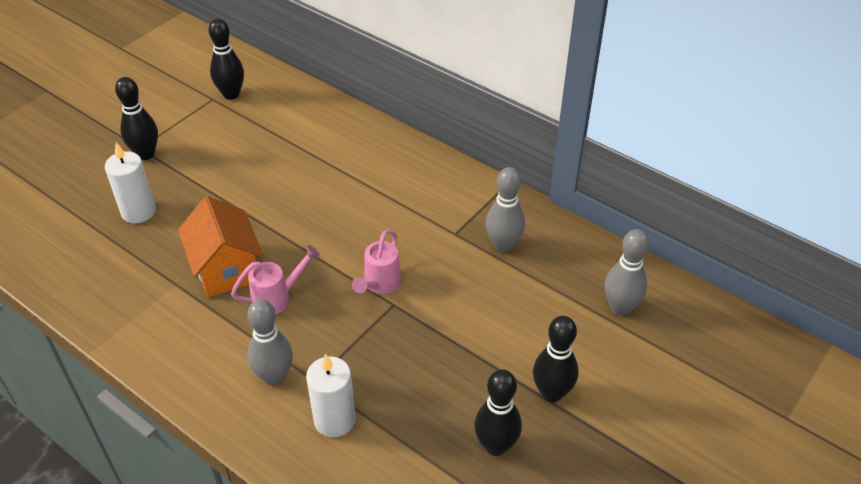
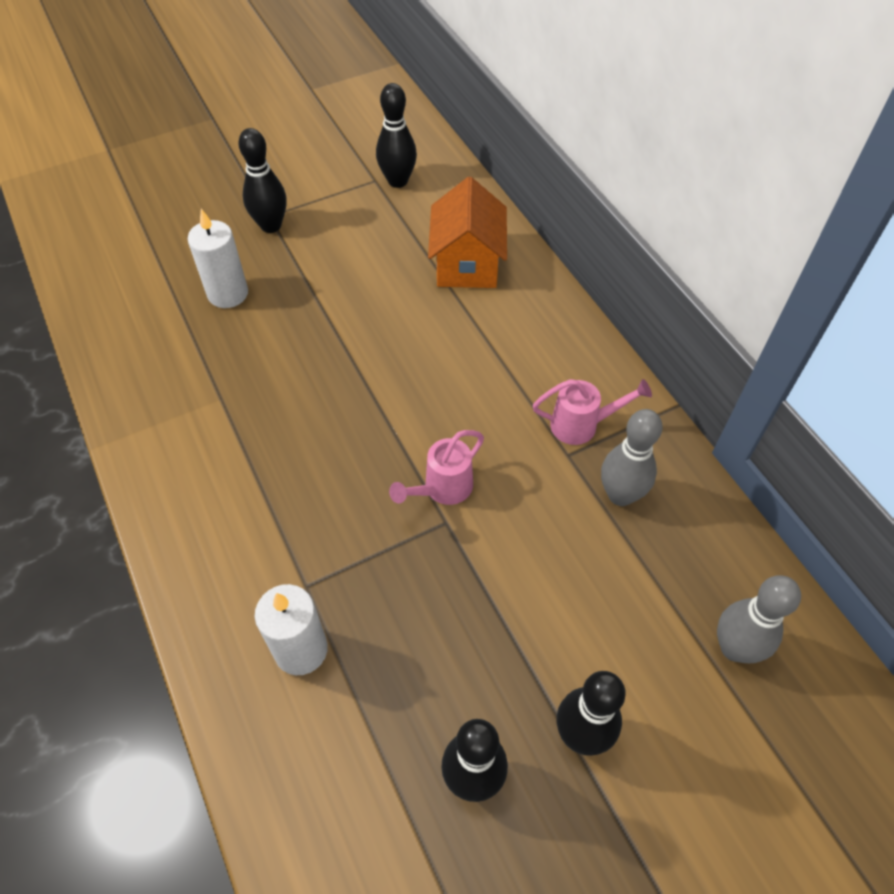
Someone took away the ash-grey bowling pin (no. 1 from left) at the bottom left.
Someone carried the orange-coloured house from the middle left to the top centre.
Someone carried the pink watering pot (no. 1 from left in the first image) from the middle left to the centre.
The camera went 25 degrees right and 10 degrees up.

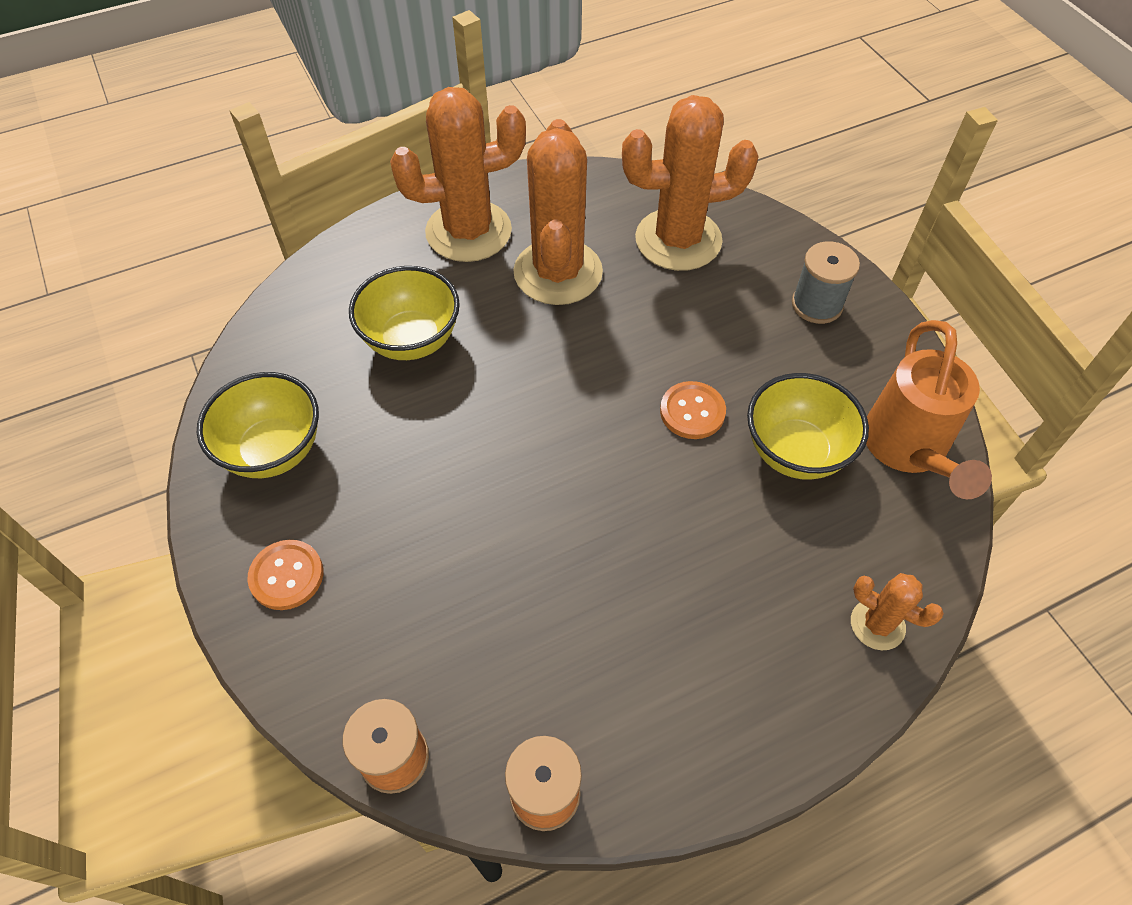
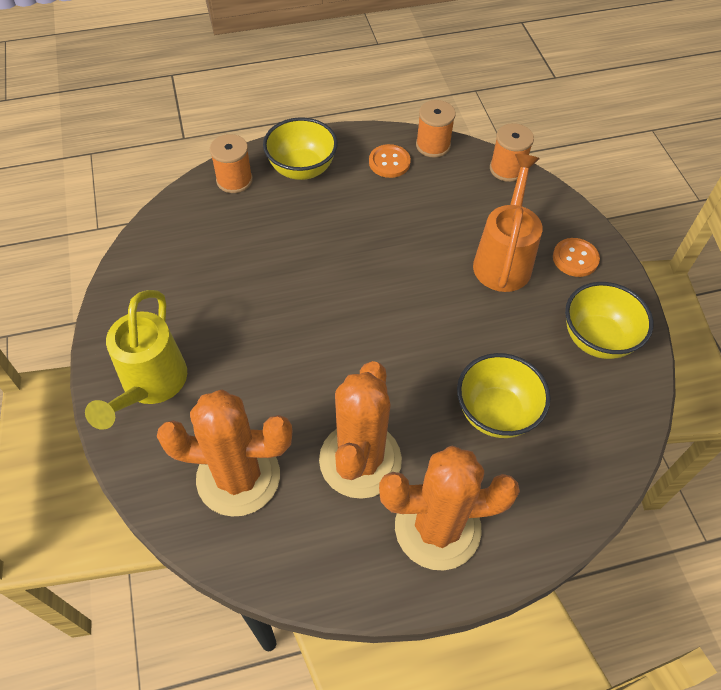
Someone carried the orange-coloured button (no. 2 from left in the first image) from the centre to the top centre.
Someone carried the golden serving bowl (no. 3 from left in the first image) from the middle right to the top centre.
Someone carried the orange-coloured watering pot from the middle right to the top right.
Someone swapped the ash-grey bobbin at the top right for the golden watering pot at the middle left.
Someone swapped the orange-coloured prickly plant (no. 4 from left) at the bottom right for the orange-coloured bobbin (no. 1 from left) at the top left.
The camera went 170 degrees left and 0 degrees up.

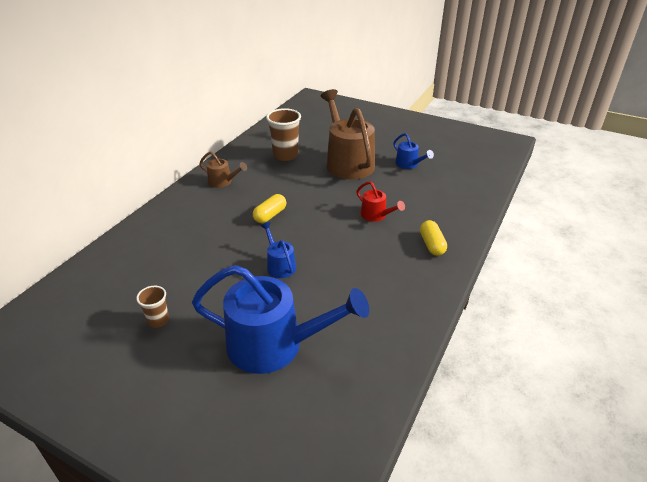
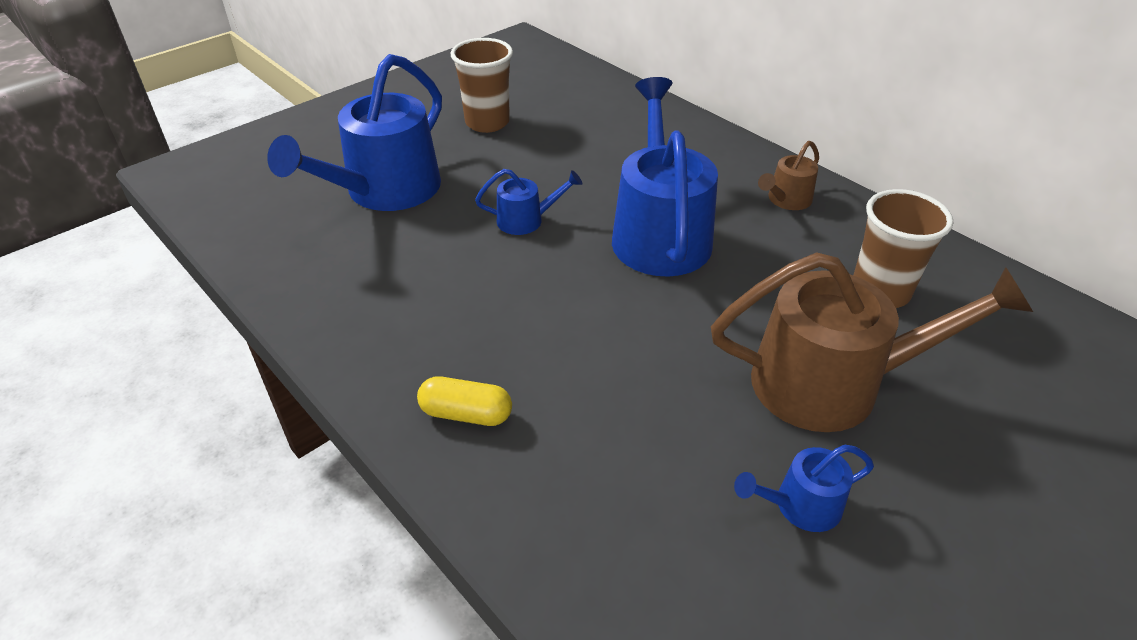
Someone took away the scarlet watering pot at the centre.
Someone swapped the golden pill (no. 1 from left) at the centre for the cobalt watering pot (no. 3 from left) at the top centre.
Someone scaled the dark brown beaker (no. 1 from left) at the middle left by 1.77.
The camera went 110 degrees right and 5 degrees up.

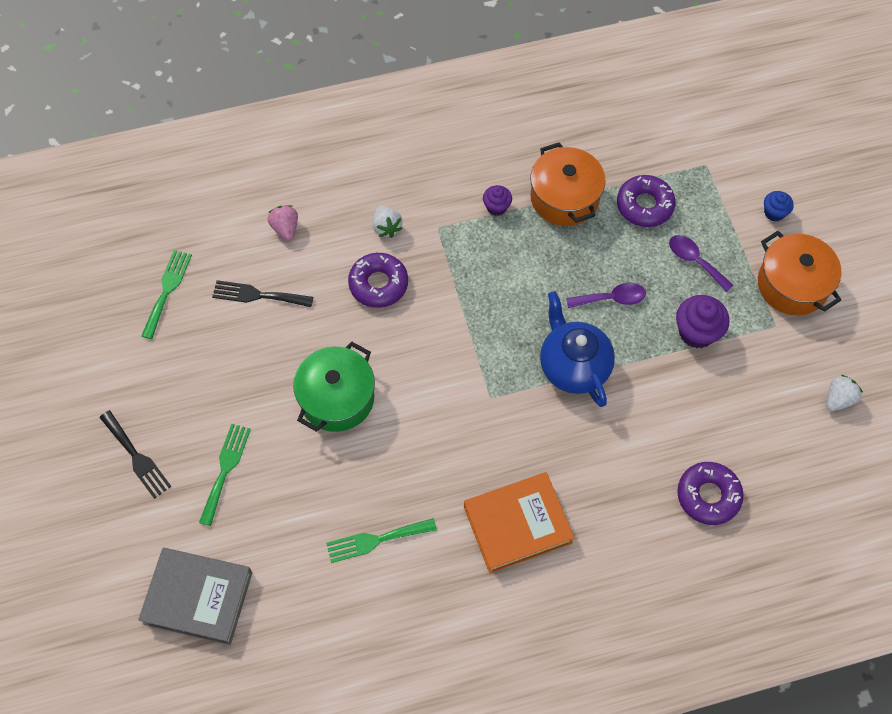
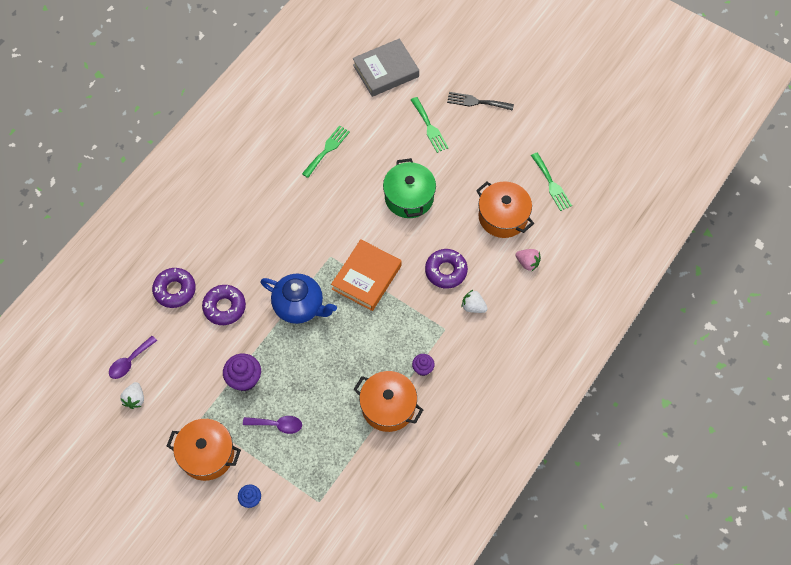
Someone carried the orange-coloured hardcover from the bottom centre to the centre.
Someone carried the purple teaspoon (no. 1 from left) from the middle right to the middle left.
Someone carried the purple doughnut (no. 2 from left) from the top right to the middle left.
Someone swapped the jet-black dinner fork (no. 2 from left) at the middle left for the orange-coloured pot (no. 3 from left) at the centre.
The camera went 140 degrees right and 0 degrees up.

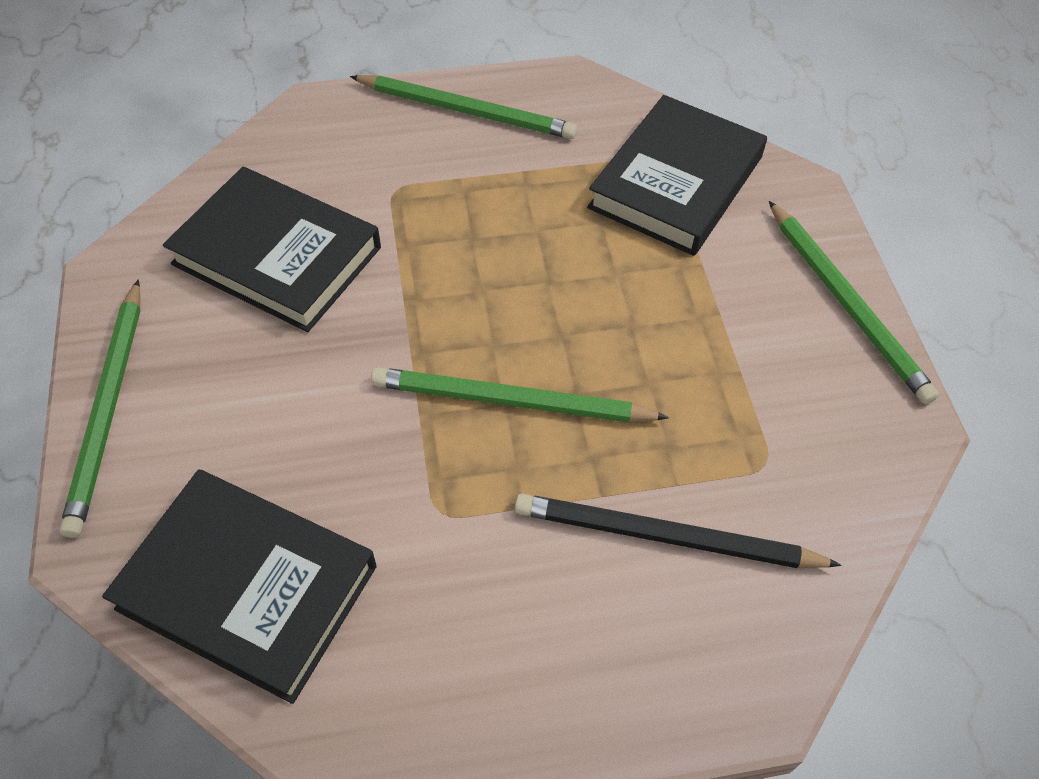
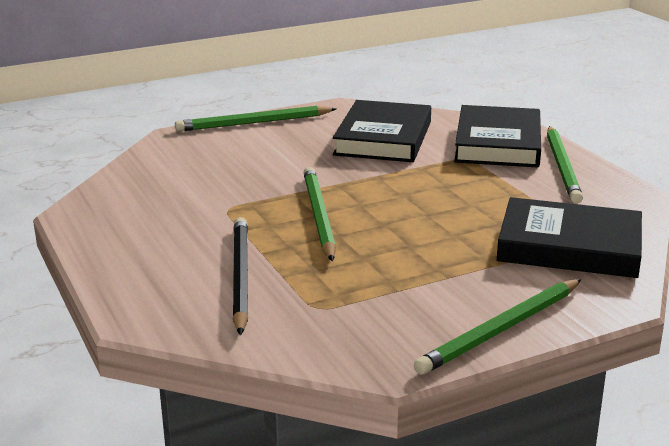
Someone carried the jet-black hardcover (no. 1 from left in the first image) from the bottom left to the top right.
The camera went 75 degrees right and 30 degrees down.

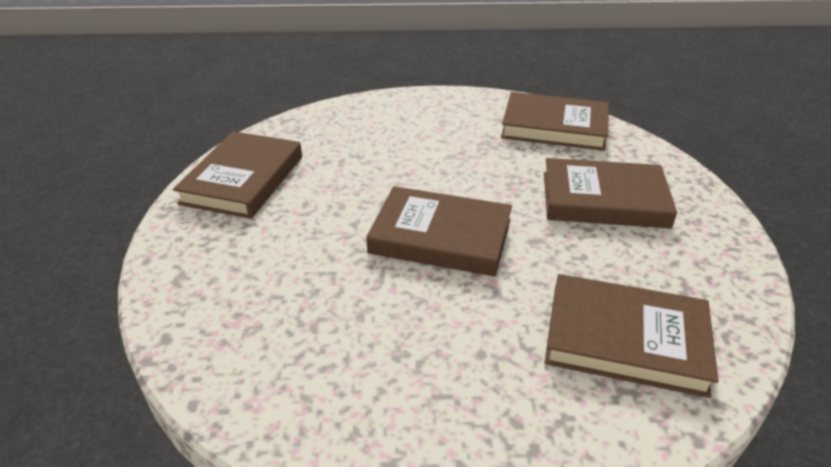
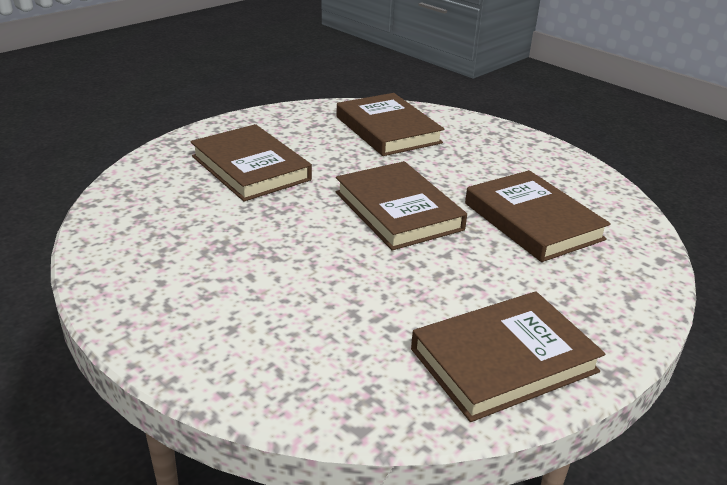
Someone carried the dark brown hardcover (no. 3 from left in the first image) from the top right to the middle right.
The camera went 135 degrees left and 5 degrees down.

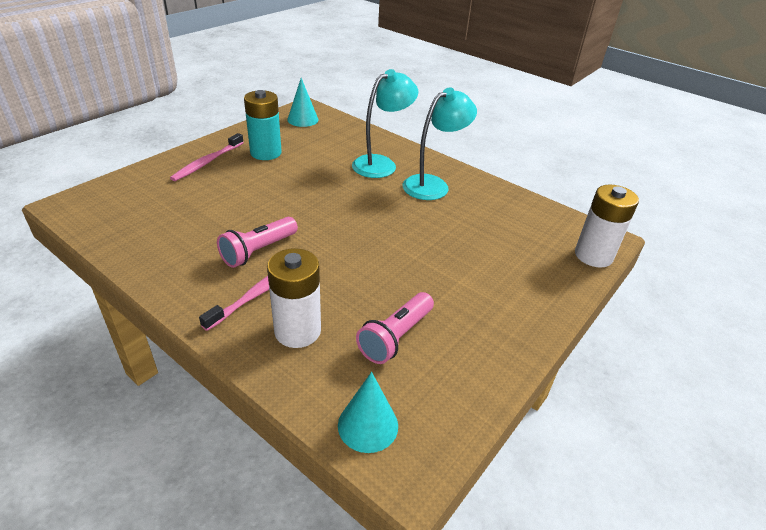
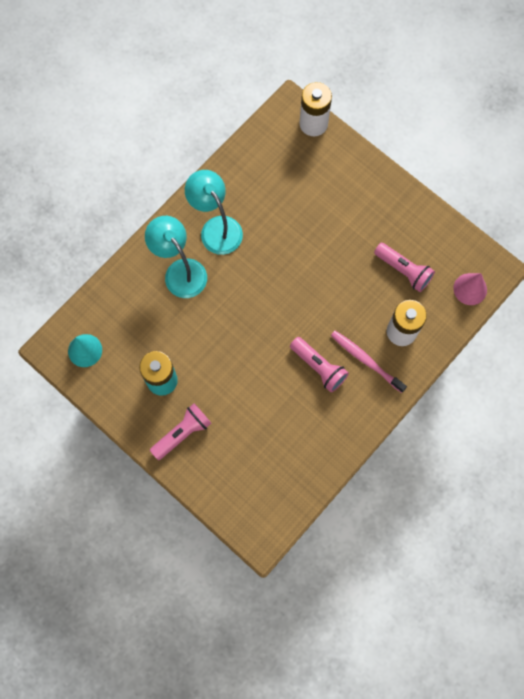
Someone swapped the pink tooth brush (no. 1 from left) at the top left for the pink pocket torch (no. 1 from left) at the centre.
Someone repainted the aqua solid cone (no. 2 from left) at the bottom centre, which became the pink solid cone at the middle right.
The camera went 85 degrees left and 35 degrees up.

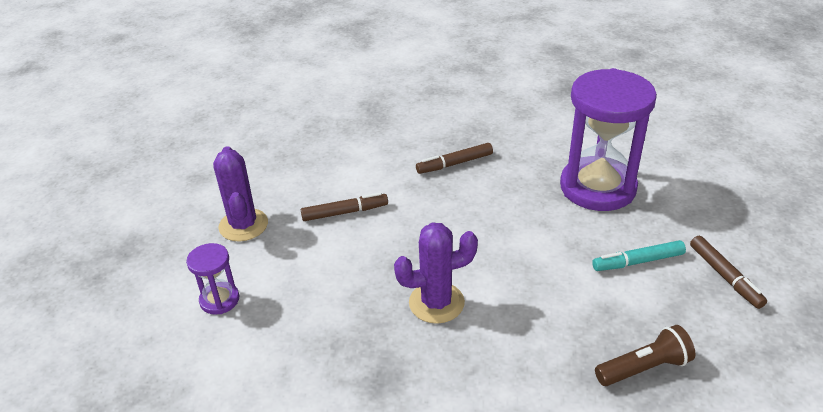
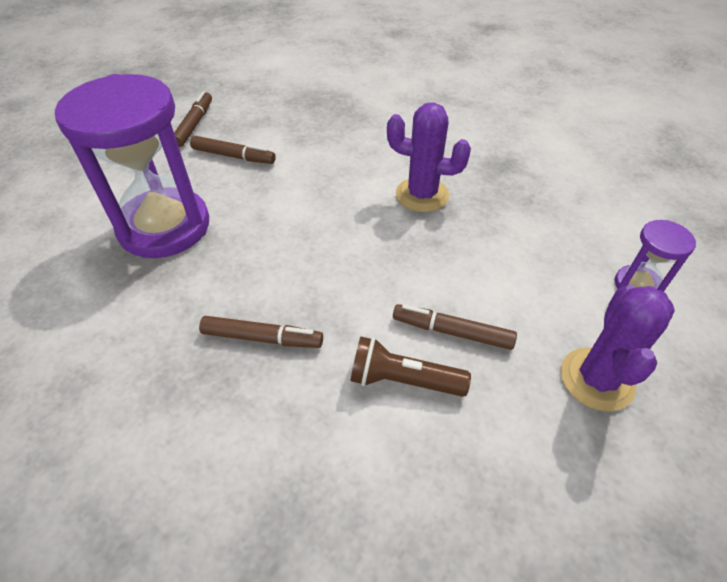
Someone carried the dark brown pocket torch from the bottom right to the centre.
Someone repainted the aqua marker at the middle right, which became the dark brown marker (no. 2 from left) at the top left.
The camera went 150 degrees left and 10 degrees up.

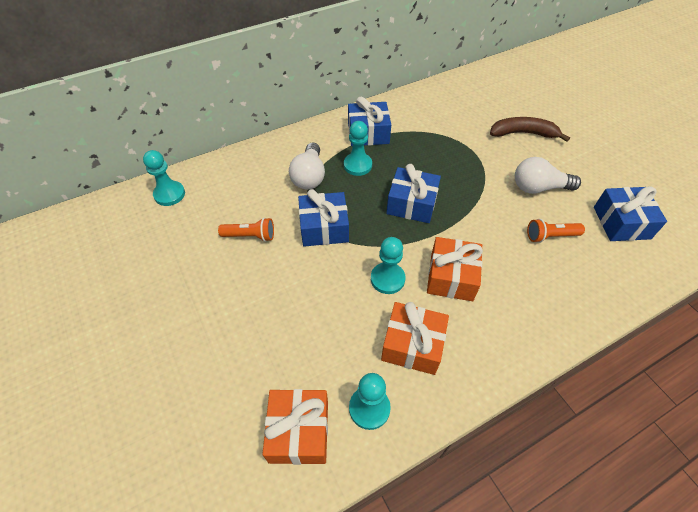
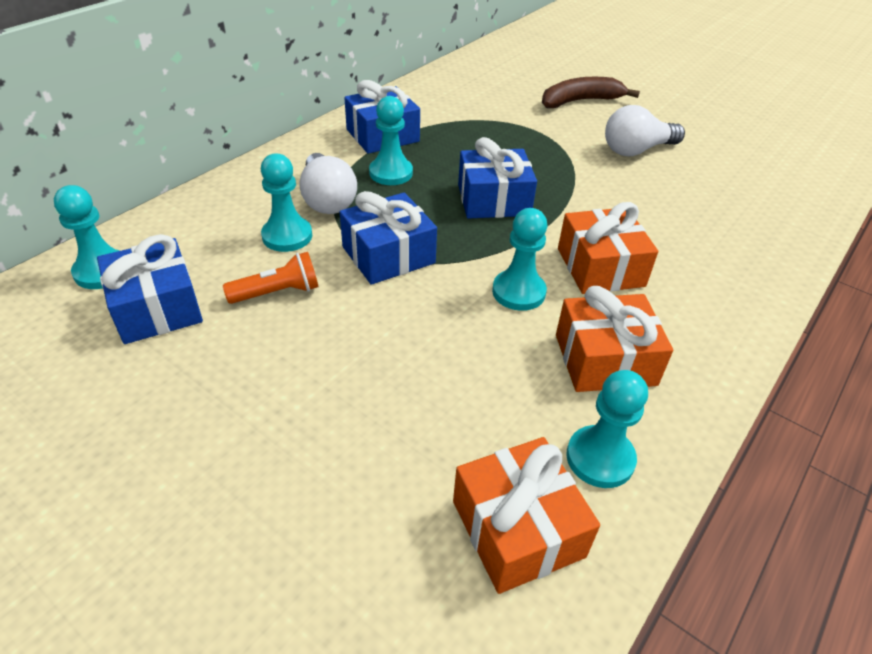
Someone took away the orange-coloured pocket torch (no. 2 from left) at the middle right.
Someone put down the aqua chess pawn (no. 2 from left) at the top left.
Someone carried the cobalt wrapped gift (no. 4 from left in the first image) from the middle right to the middle left.
The camera went 25 degrees left and 10 degrees down.

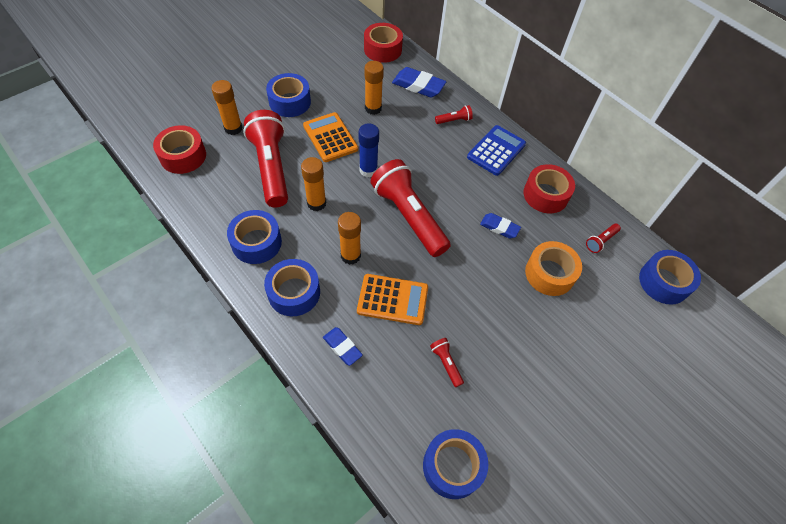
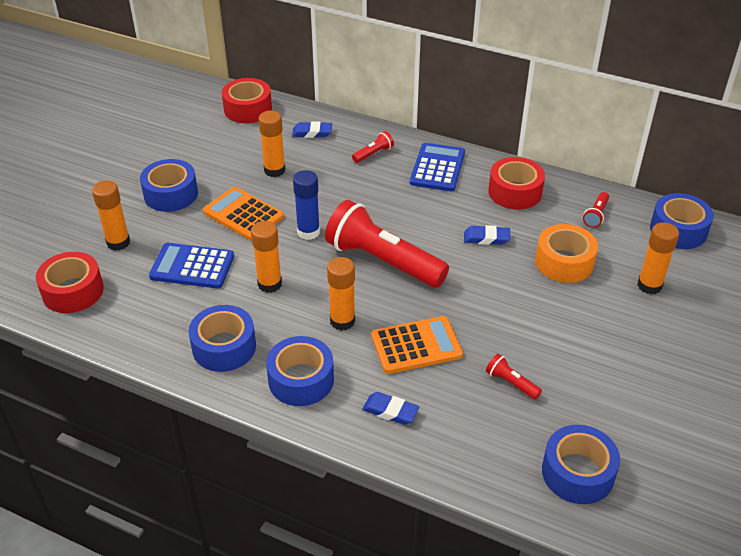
Someone put down the orange-coloured stick of glue (no. 5 from left) at the middle right.
Someone swapped the scarlet pocket torch (no. 1 from left) at the top centre for the cobalt adding machine (no. 1 from left) at the middle left.
Someone scaled the cobalt gum eraser (no. 2 from left in the first image) at the top centre by 0.63.
The camera went 20 degrees left and 15 degrees down.

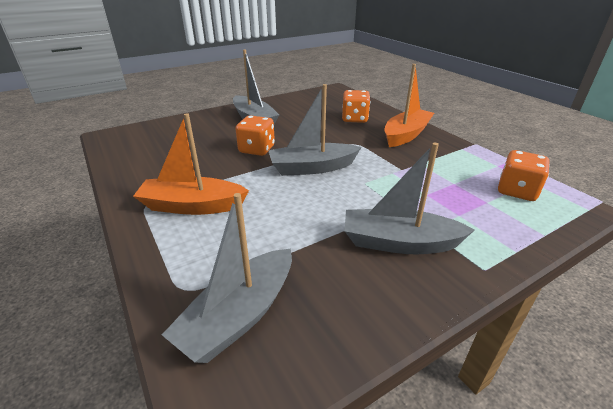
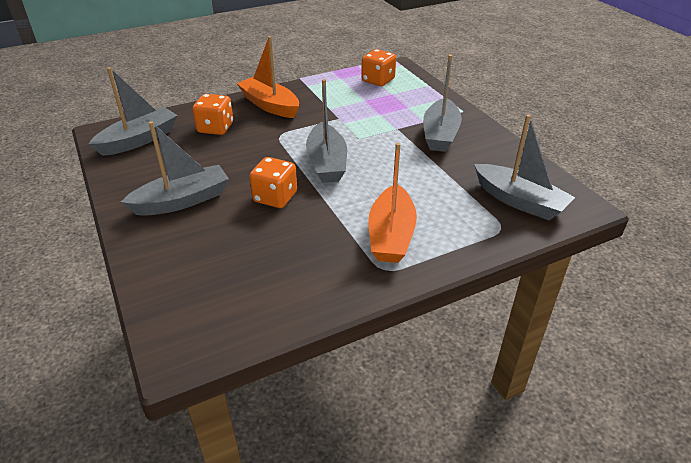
Someone put down the ash-grey boat (no. 1 from left) at the top left.
The camera went 85 degrees left and 5 degrees up.

